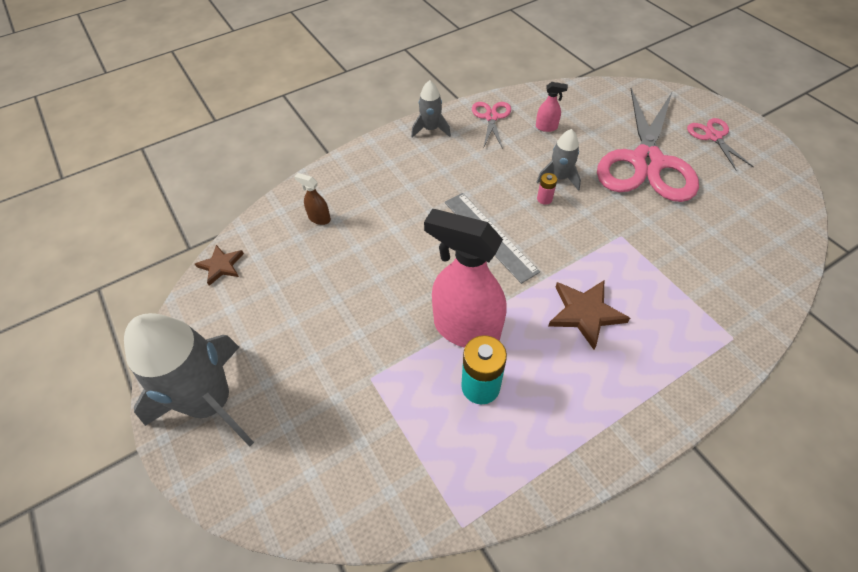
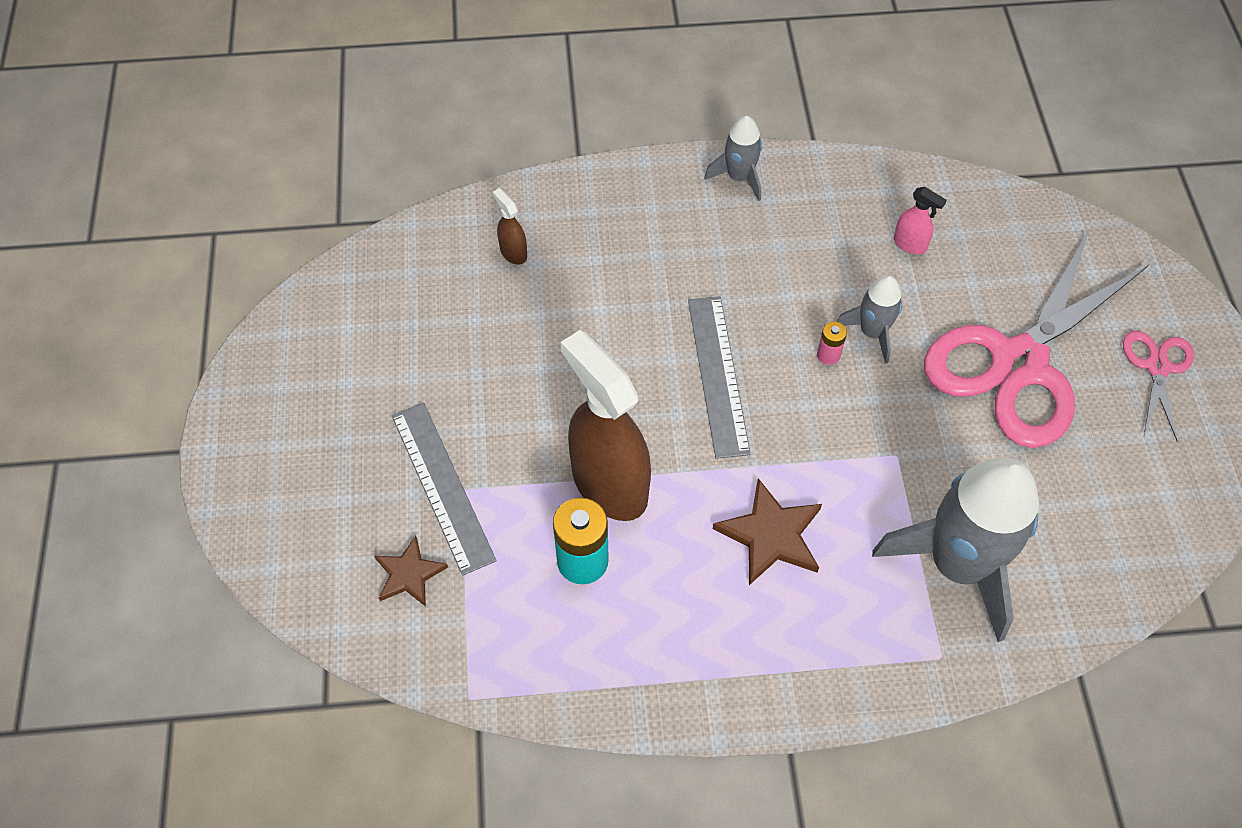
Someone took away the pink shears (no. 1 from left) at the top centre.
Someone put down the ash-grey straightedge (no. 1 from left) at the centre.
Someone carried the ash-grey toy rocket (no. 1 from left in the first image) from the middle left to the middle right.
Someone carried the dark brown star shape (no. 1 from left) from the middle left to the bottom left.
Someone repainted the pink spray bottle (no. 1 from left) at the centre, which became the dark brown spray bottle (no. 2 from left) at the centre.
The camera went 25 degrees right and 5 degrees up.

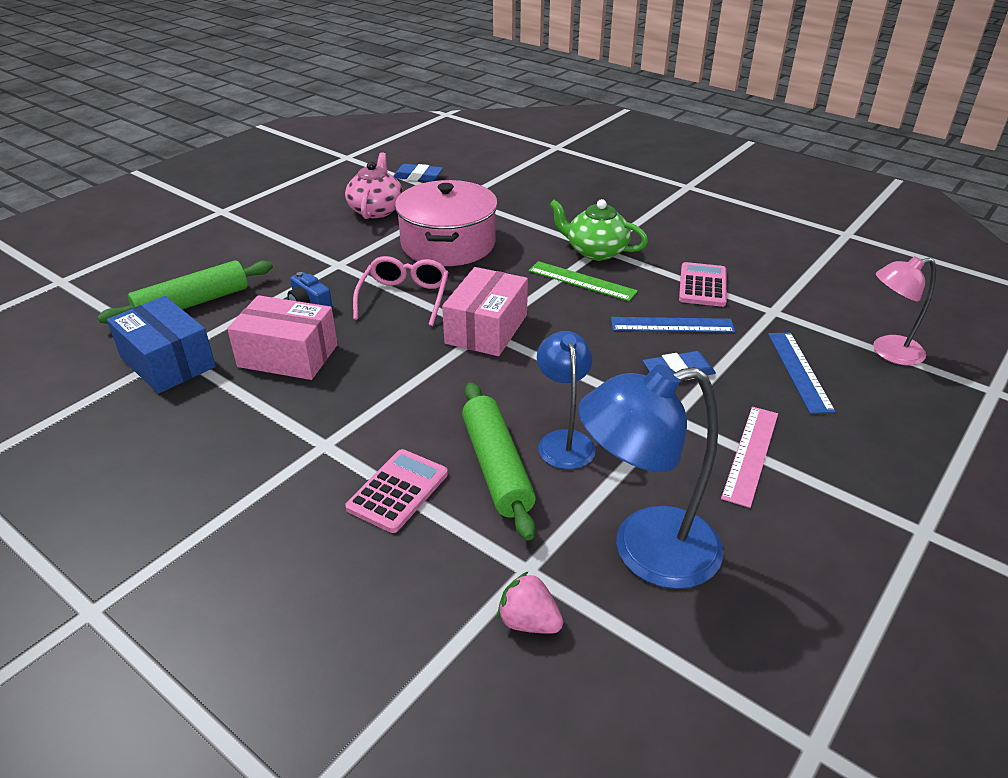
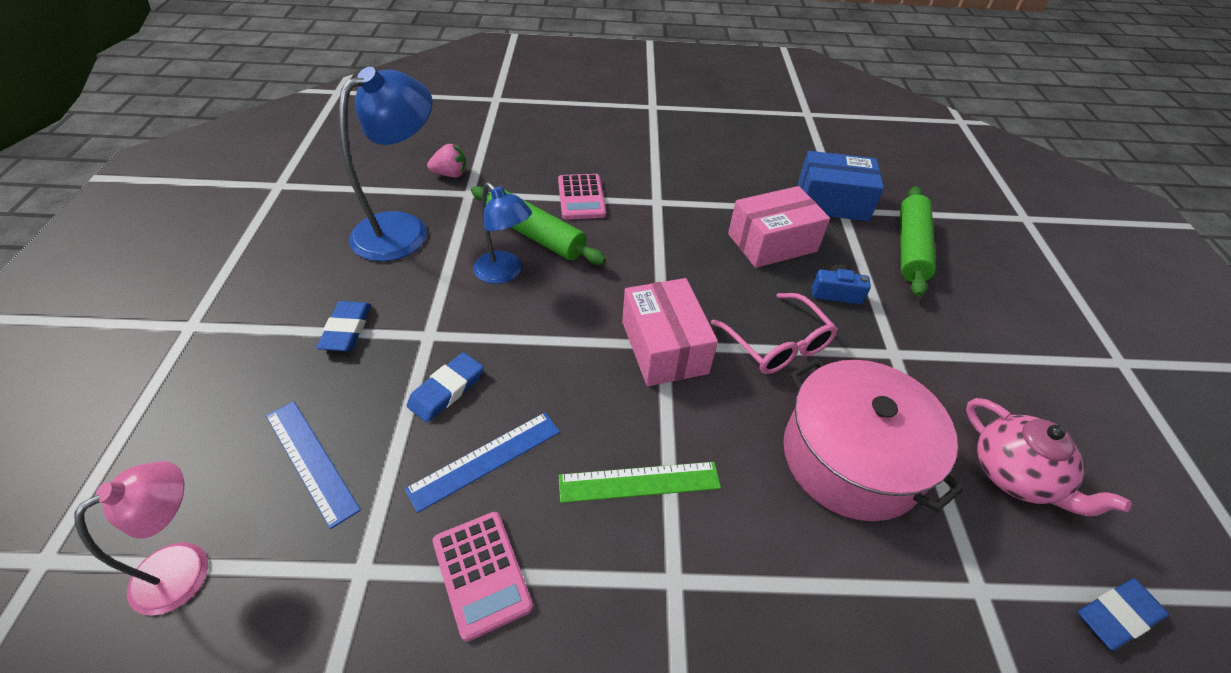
Someone took away the green china teapot at the top centre.
Someone swapped the pink straightedge at the middle right for the cobalt gum eraser (no. 1 from left) at the middle left.
The camera went 140 degrees right and 10 degrees up.

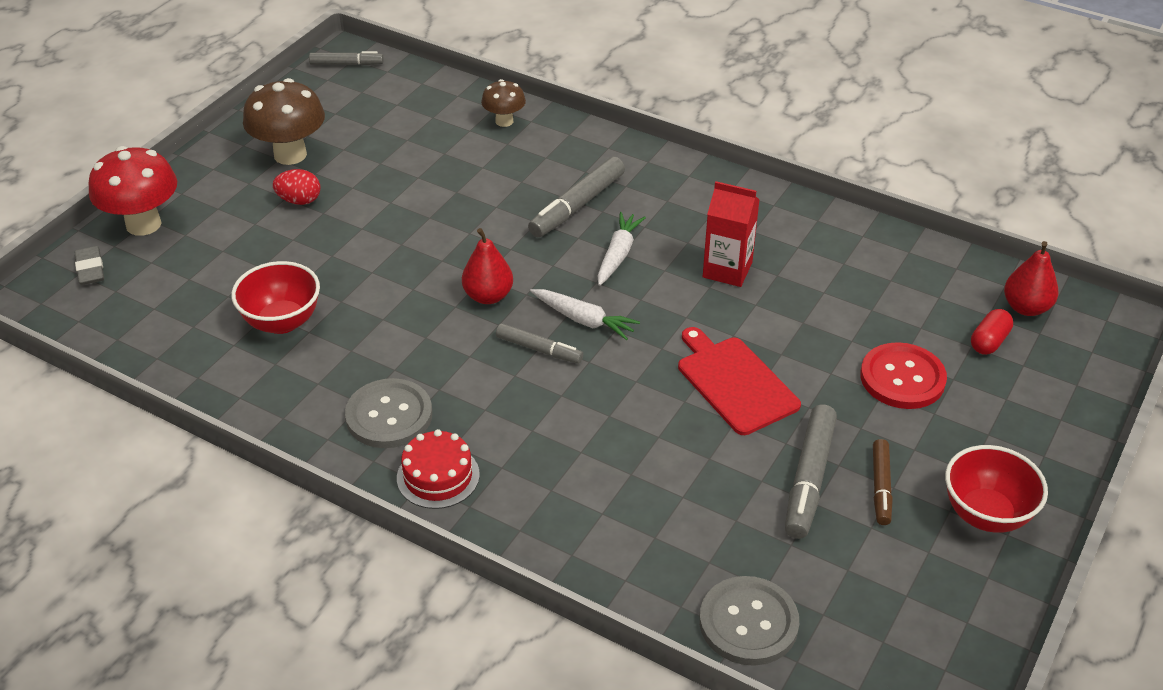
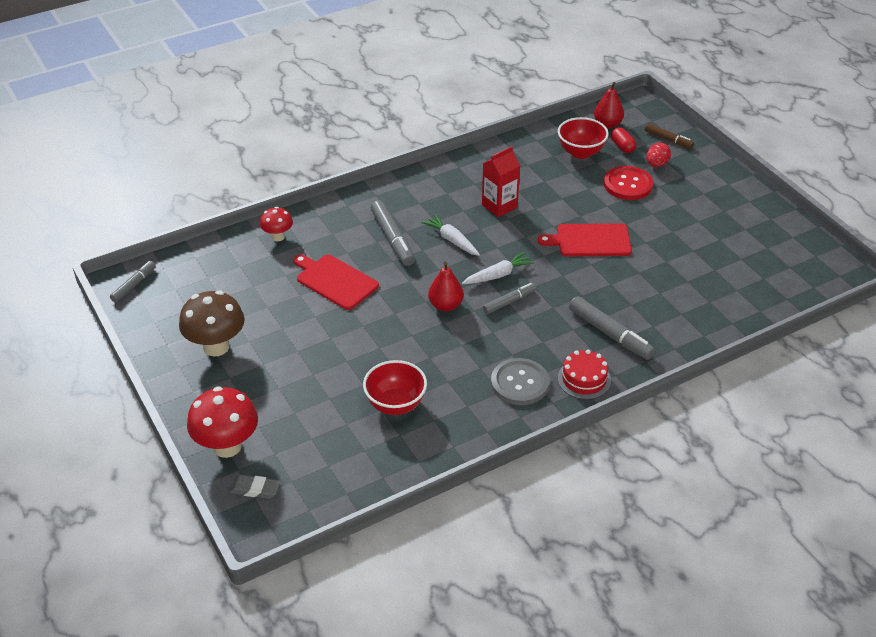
Someone took away the ash-grey button (no. 2 from left) at the bottom centre.
Someone put down the scarlet bread board (no. 1 from left) at the centre.
Someone carried the scarlet toy egg from the top left to the top right.
Someone carried the ash-grey marker (no. 4 from left) from the bottom right to the middle right.
Someone carried the dark brown marker from the bottom right to the top right.
Someone carried the scarlet serving bowl (no. 2 from left) from the bottom right to the top centre.
Someone repainted the dark brown mushroom (no. 2 from left) at the top centre, which became the scarlet mushroom (no. 2 from left) at the middle left.
The camera went 60 degrees left and 0 degrees up.

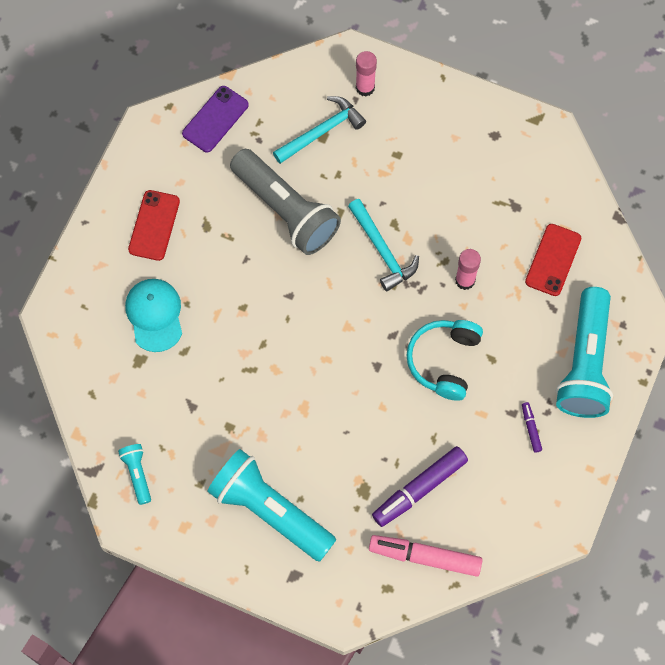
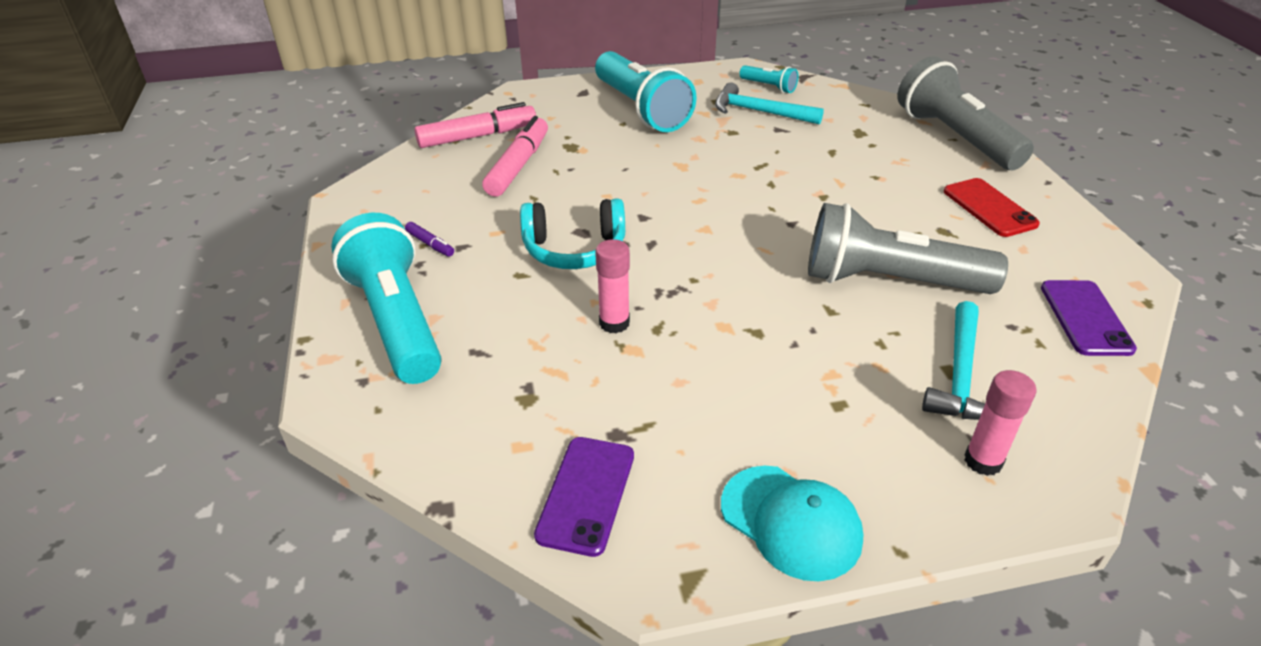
Someone took away the scarlet phone (no. 2 from left) at the middle right.
Someone put down the purple phone (no. 1 from left) at the bottom centre.
Someone put down the ash-grey pocket torch (no. 2 from left) at the top right.
Someone carried the aqua baseball cap from the middle left to the bottom centre.
Someone carried the aqua claw hammer (no. 2 from left in the first image) from the centre to the top centre.
Someone repainted the purple marker (no. 1 from left) at the bottom centre, which became the pink marker (no. 2 from left) at the top centre.
Someone rotated the aqua pocket torch (no. 2 from left) at the bottom centre by 60 degrees clockwise.
Someone rotated the aqua headset at the middle right by 105 degrees clockwise.
The camera went 145 degrees right and 30 degrees down.

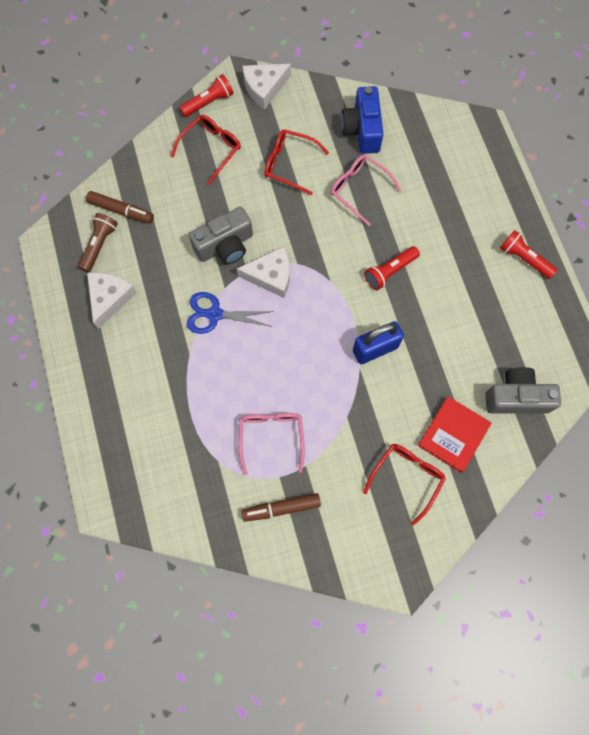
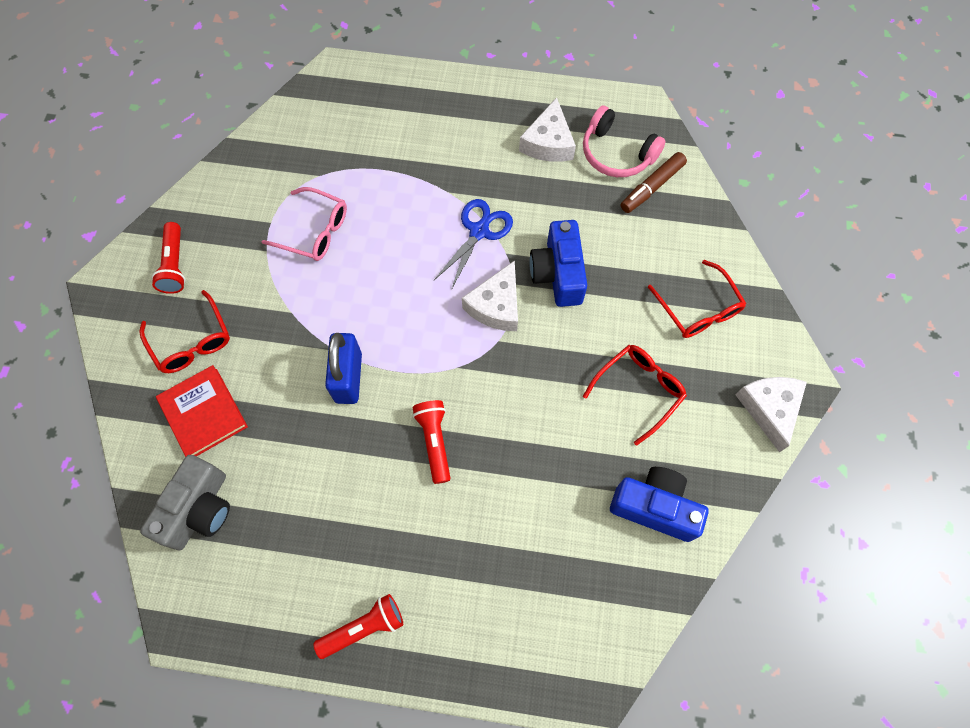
Someone took away the dark brown marker (no. 2 from left) at the bottom centre.
Someone took away the pink spectacles (no. 2 from left) at the top centre.
Someone carried the scarlet pocket torch (no. 1 from left) from the top centre to the middle left.
Someone swapped the dark brown pocket torch at the top left for the pink headset at the top centre.
Someone repainted the ash-grey compact camera (no. 1 from left) at the top centre, which became the cobalt compact camera (no. 1 from left) at the centre.
Someone rotated the white cheese (no. 1 from left in the first image) at the middle left by 60 degrees clockwise.
The camera went 115 degrees right and 5 degrees down.

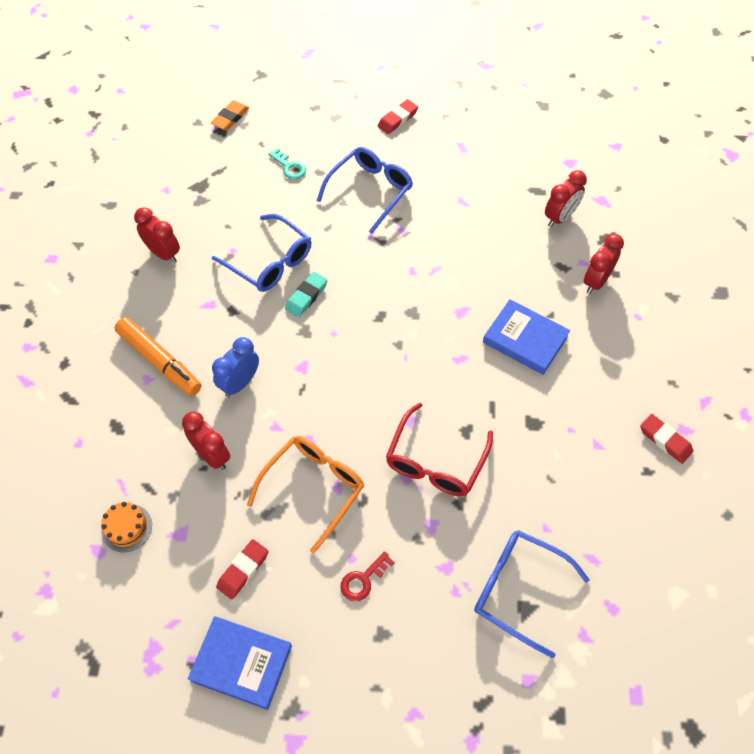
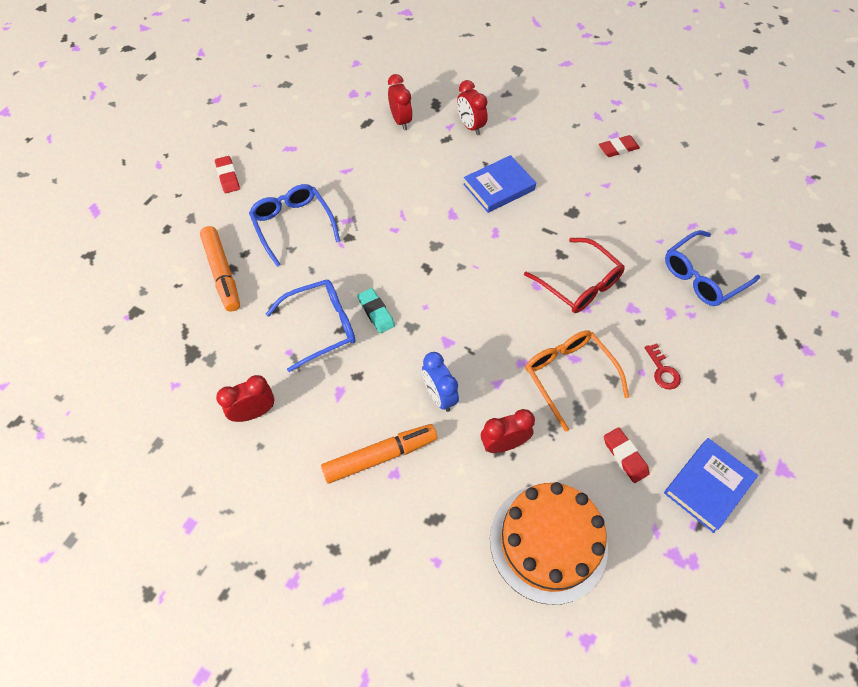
Someone took away the orange-coloured gum eraser at the top left.
Someone swapped the aqua door key at the top centre for the orange-coloured marker (no. 1 from left) at the middle left.
Someone scaled the orange-coloured cake at the bottom left by 2.34.
The camera went 65 degrees left and 0 degrees up.

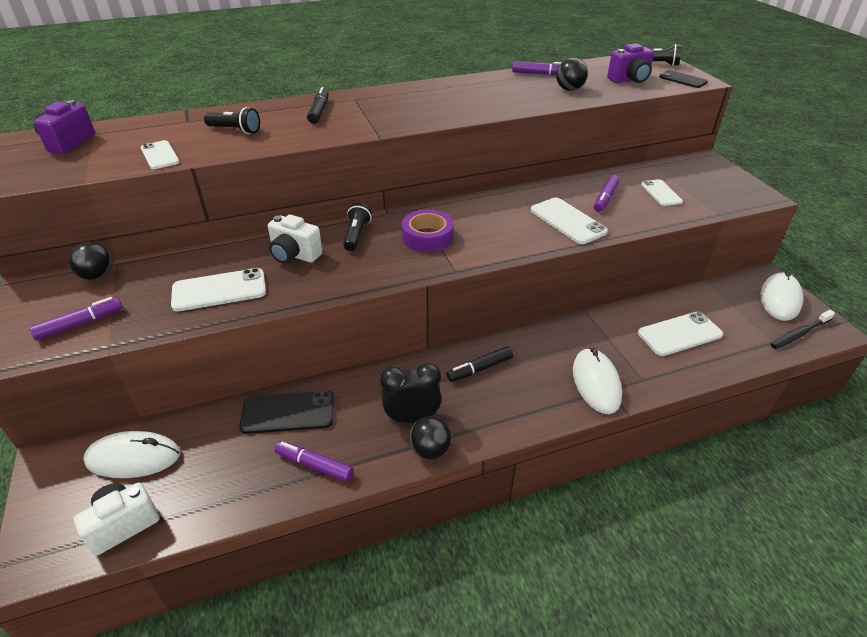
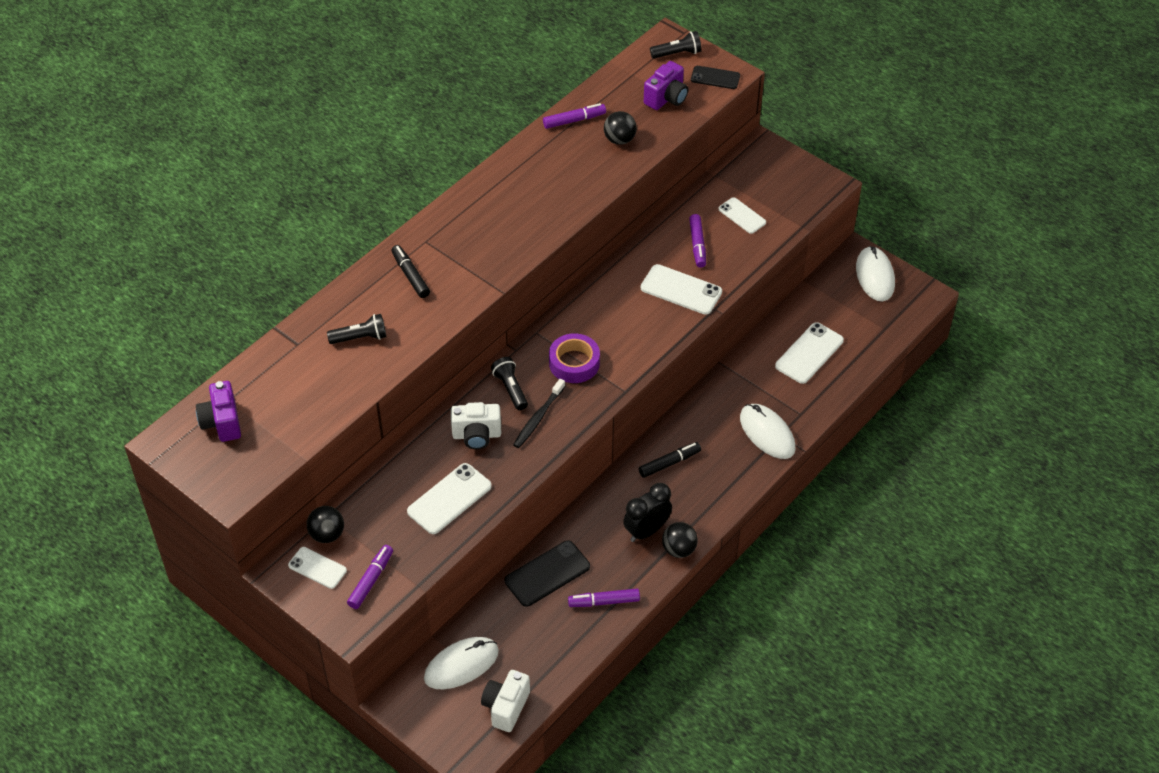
Someone carried the white phone (no. 1 from left) from the top left to the bottom left.
Someone carried the jet-black tooth brush from the middle right to the centre.
Someone rotated the jet-black marker (no. 2 from left) at the centre by 150 degrees counterclockwise.
The camera went 30 degrees left and 10 degrees up.

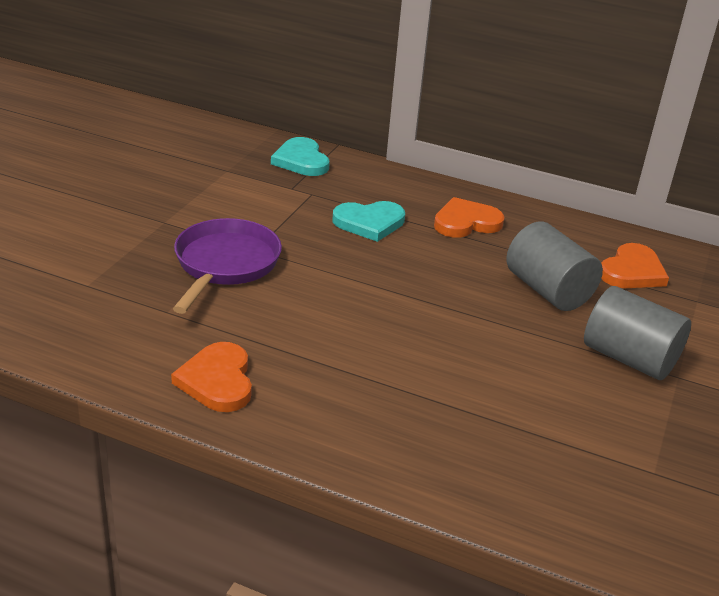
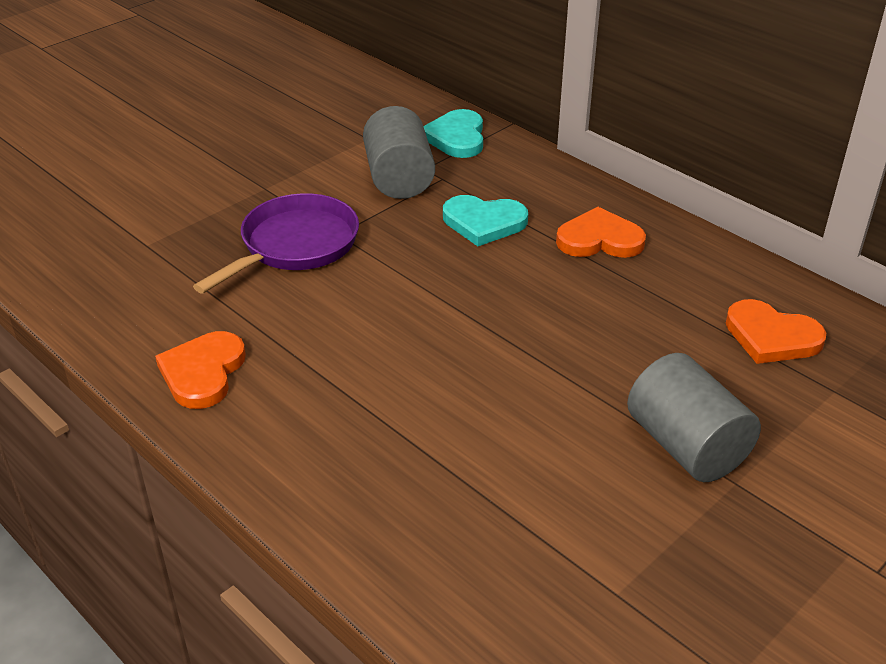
Someone carried the ash-grey cylinder shape (no. 1 from left) from the middle right to the top centre.
Someone rotated the orange-coloured heart (no. 3 from left) at the middle right by 60 degrees clockwise.
The camera went 25 degrees right and 5 degrees up.

